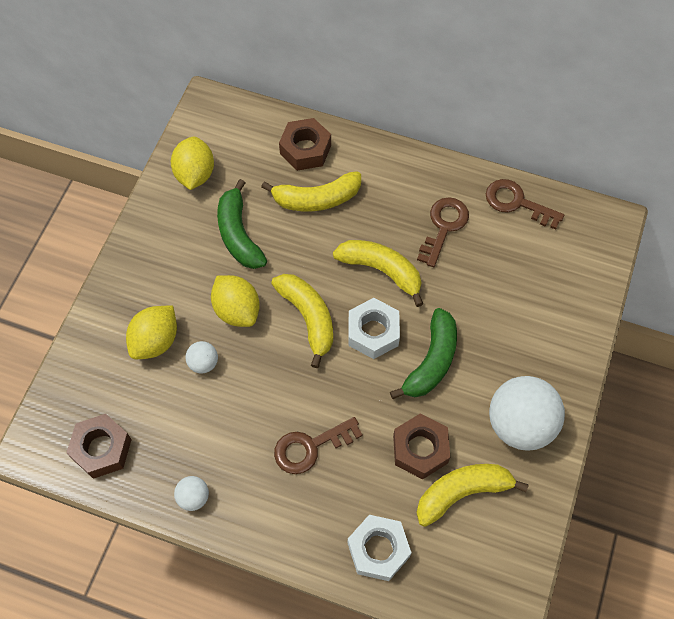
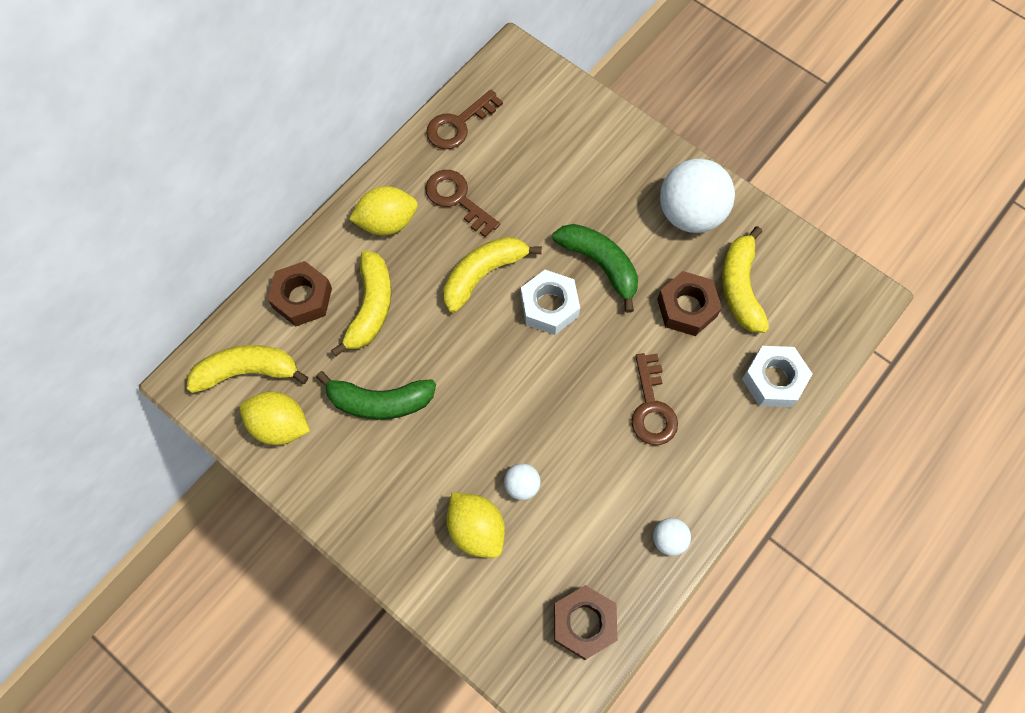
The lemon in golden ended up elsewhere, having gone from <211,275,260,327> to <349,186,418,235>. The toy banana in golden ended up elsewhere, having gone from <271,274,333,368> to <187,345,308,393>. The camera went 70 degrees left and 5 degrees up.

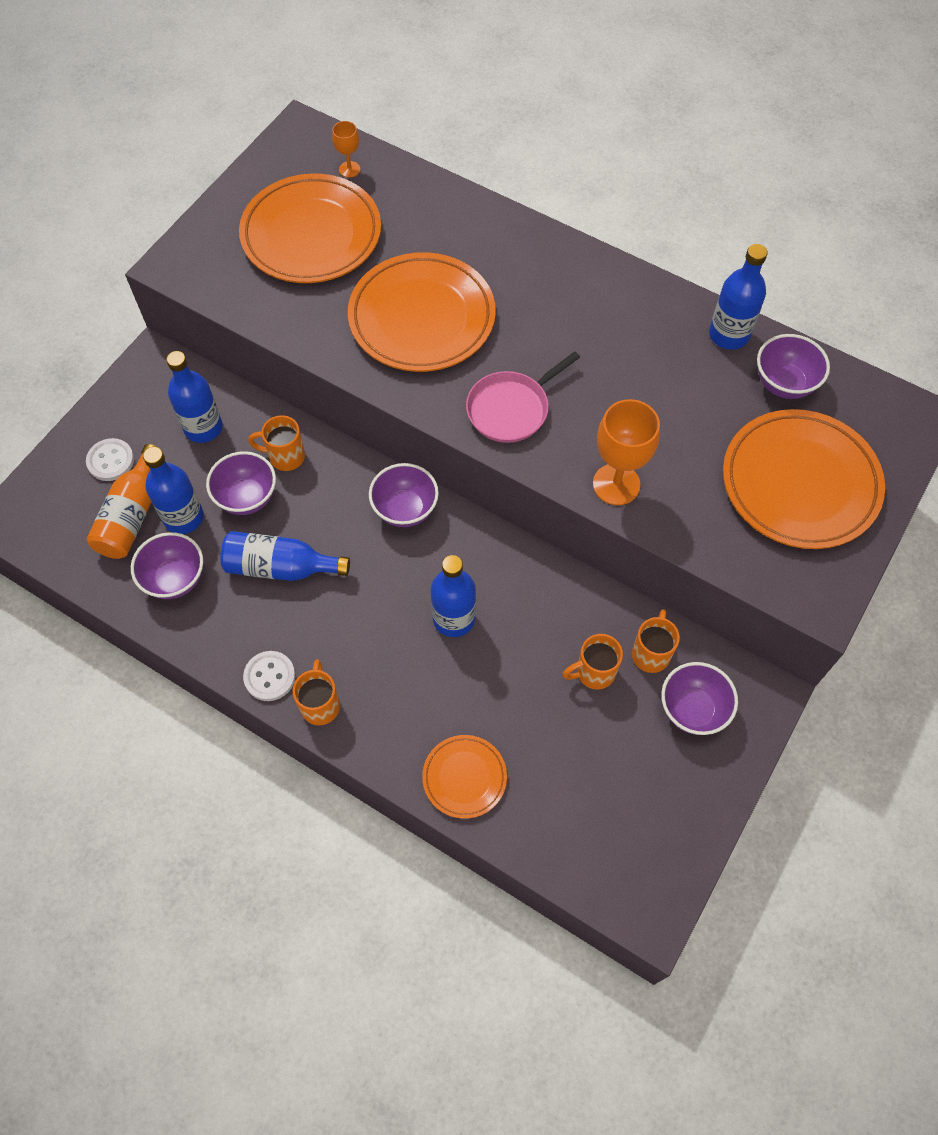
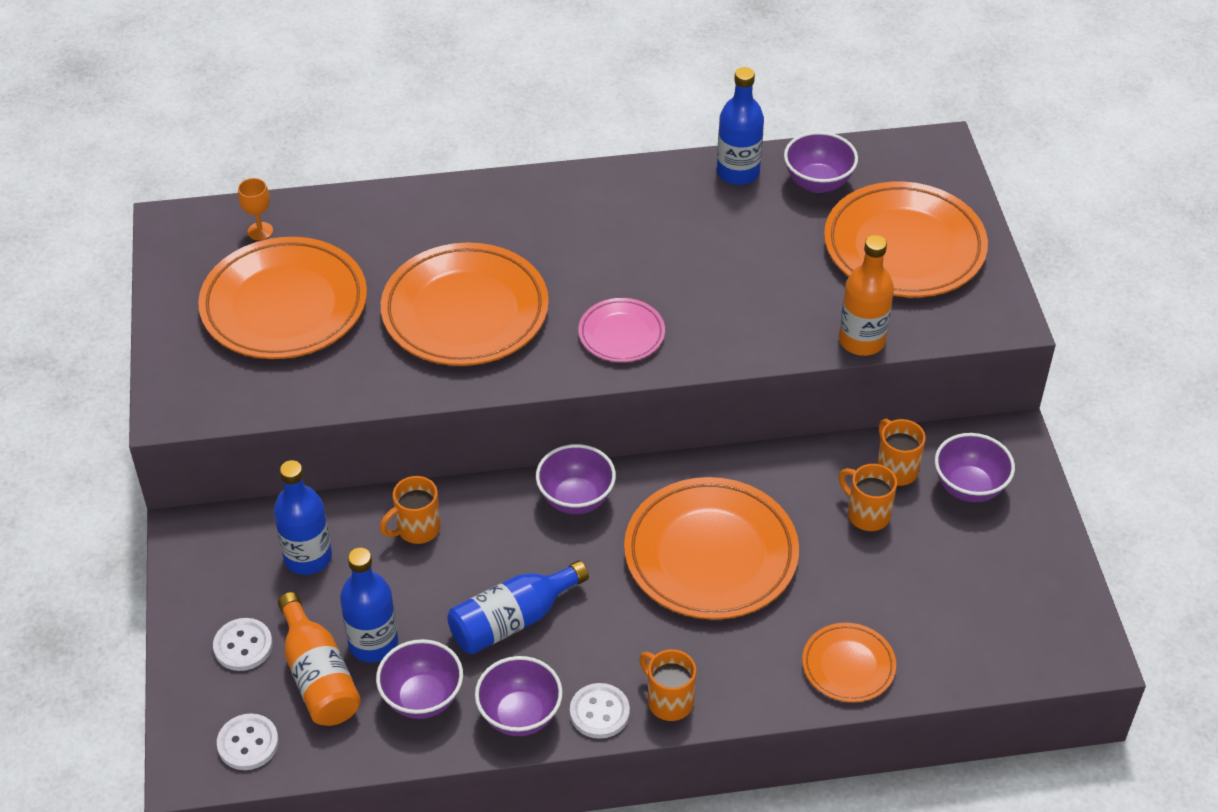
The second view lost the goblet in bright orange at <593,399,660,505>. The second view gained the sewing button in pure white at <217,713,279,770>. The second view gained the flask in bright orange at <839,235,894,356>. The bowl in royal purple ended up elsewhere, having gone from <206,451,276,515> to <475,656,563,736>. Where the flask in royal blue stood at <431,555,476,637>, the plate in bright orange came to stand at <624,477,799,620>. Where the pan in pink stood at <466,351,580,443>, the plate in pink came to stand at <578,298,665,362>. The coffee mug in bright orange at <562,634,623,690> ended up facing another way, 105 degrees clockwise from before. The camera went 40 degrees left and 15 degrees down.

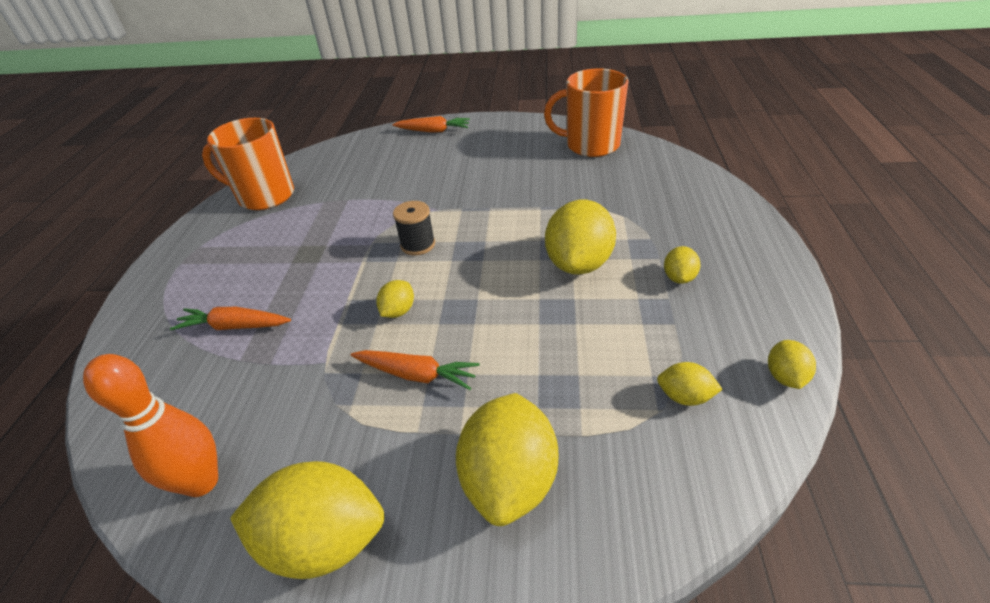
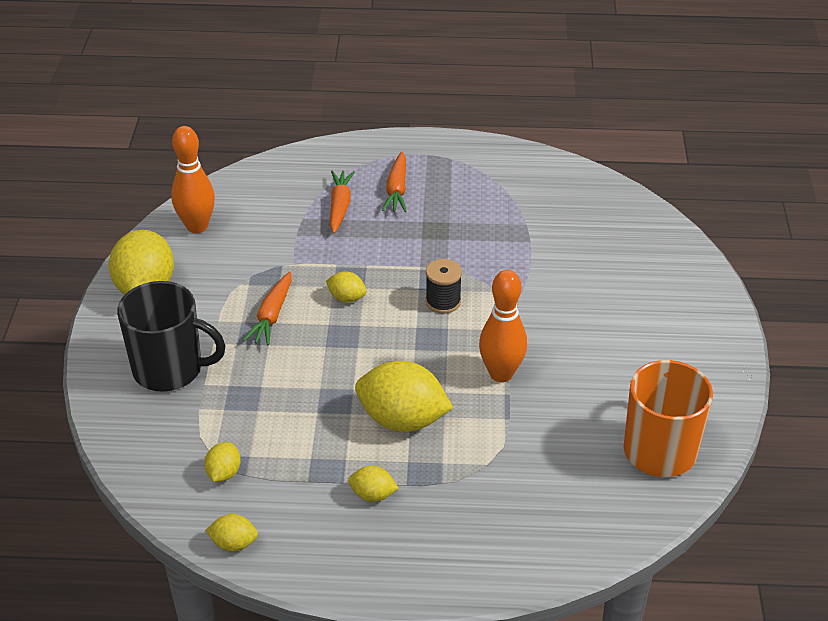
The second view lost the coffee mug in bright orange at <202,118,294,210>. The second view gained the tenpin in bright orange at <479,270,527,382>. The toy carrot in bright orange ended up elsewhere, having gone from <392,116,470,132> to <382,152,407,212>. Where the lemon in golden stood at <456,393,558,526>, the coffee mug in ebony came to stand at <117,281,226,392>. The camera went 85 degrees right and 0 degrees up.

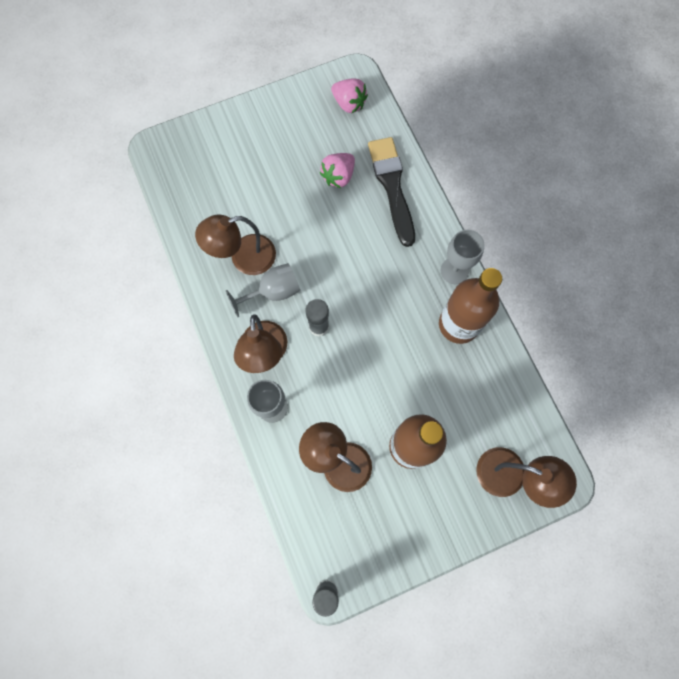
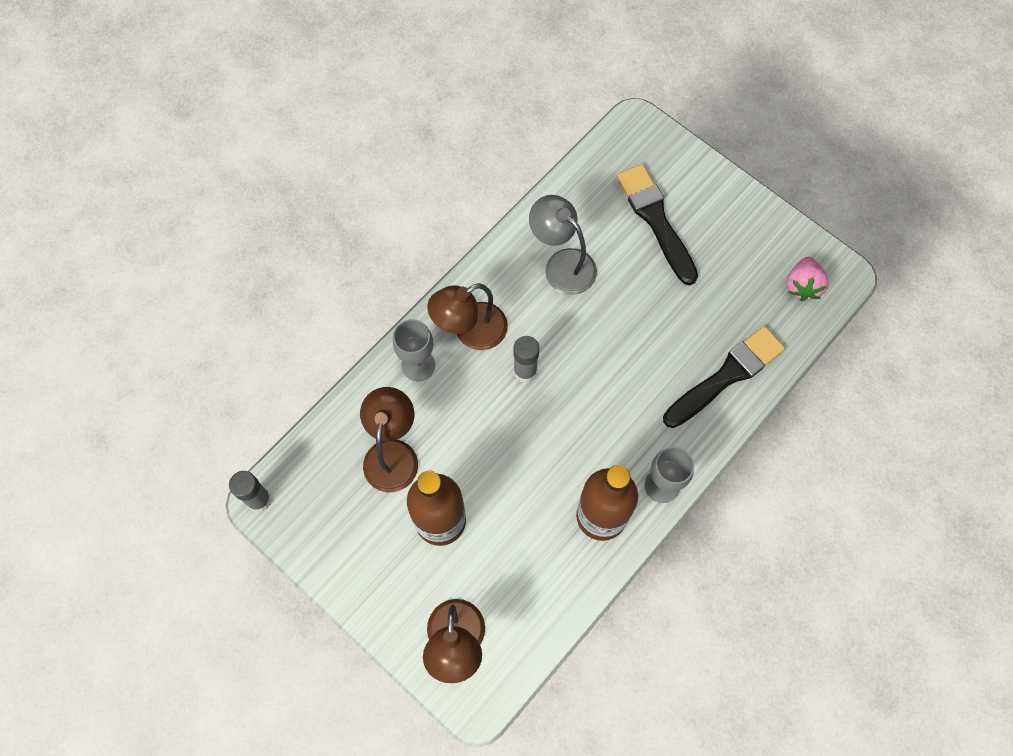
The second view lost the goblet in ash-grey at <226,263,300,317>. The second view lost the berry in pink at <320,153,355,188>. The second view gained the paintbrush in ebony at <617,164,698,285>. What was the desk lamp in dark brown at <195,215,276,275> turned into the desk lamp in ash-grey at <529,195,597,295>. The camera went 65 degrees right and 5 degrees down.

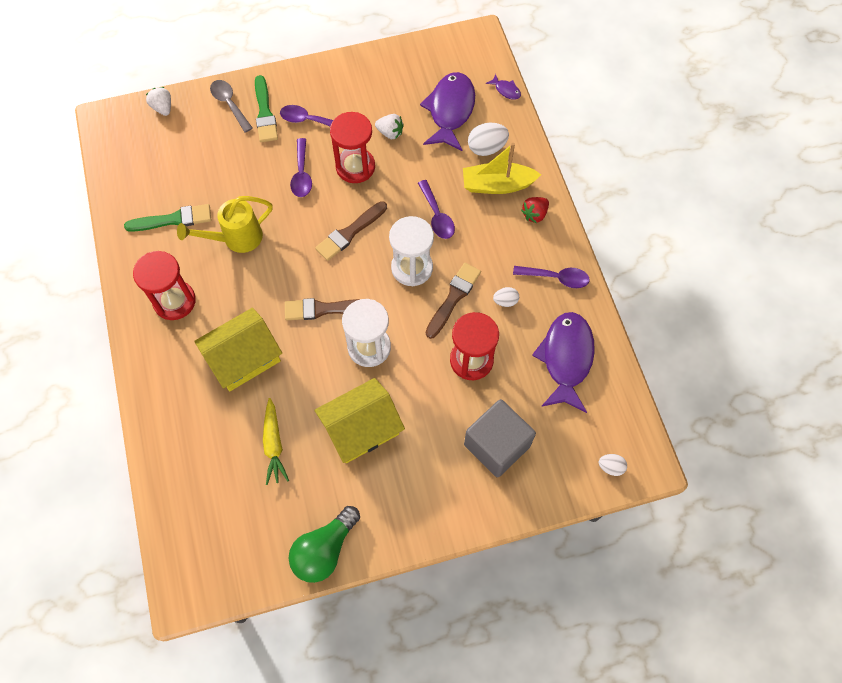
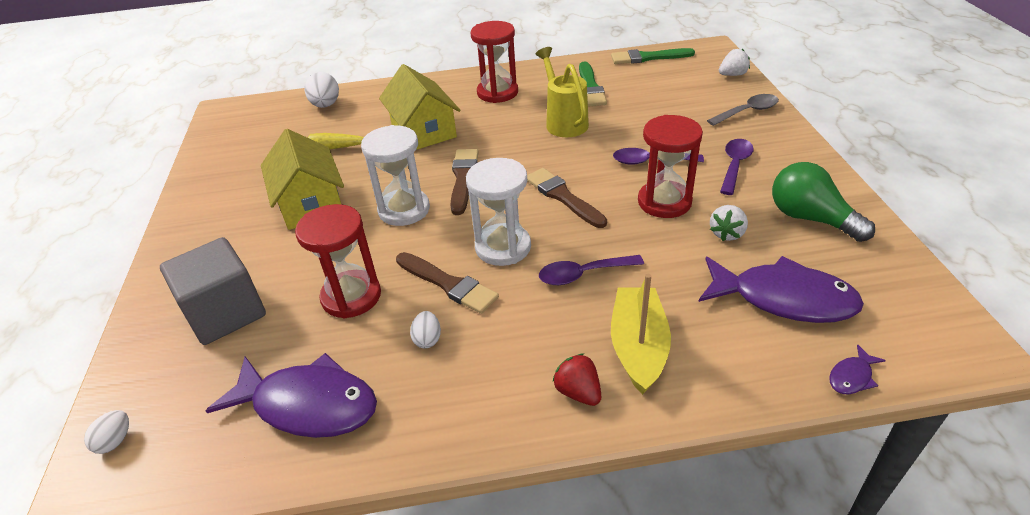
The second view lost the teaspoon in royal purple at <513,266,590,288>. The paintbrush in emerald ended up elsewhere, having gone from <255,75,278,142> to <611,48,695,64>. The light bulb in emerald ended up elsewhere, having gone from <289,506,360,583> to <772,162,875,242>. The toy egg in pure white ended up elsewhere, having gone from <468,123,509,156> to <304,72,339,108>. The camera went 100 degrees right and 25 degrees down.

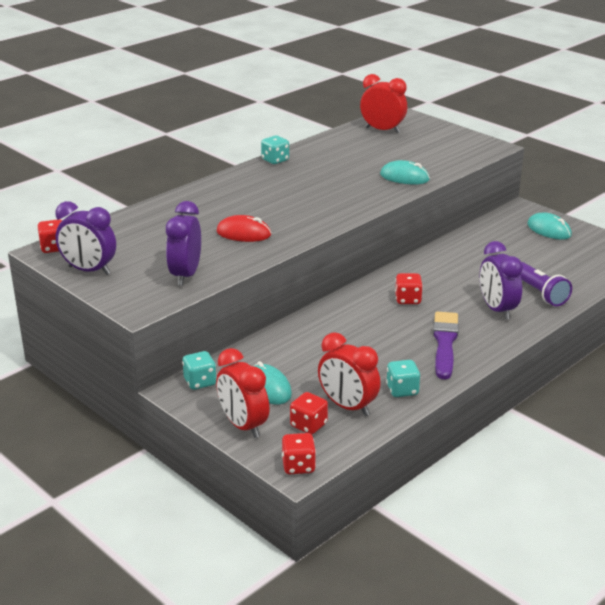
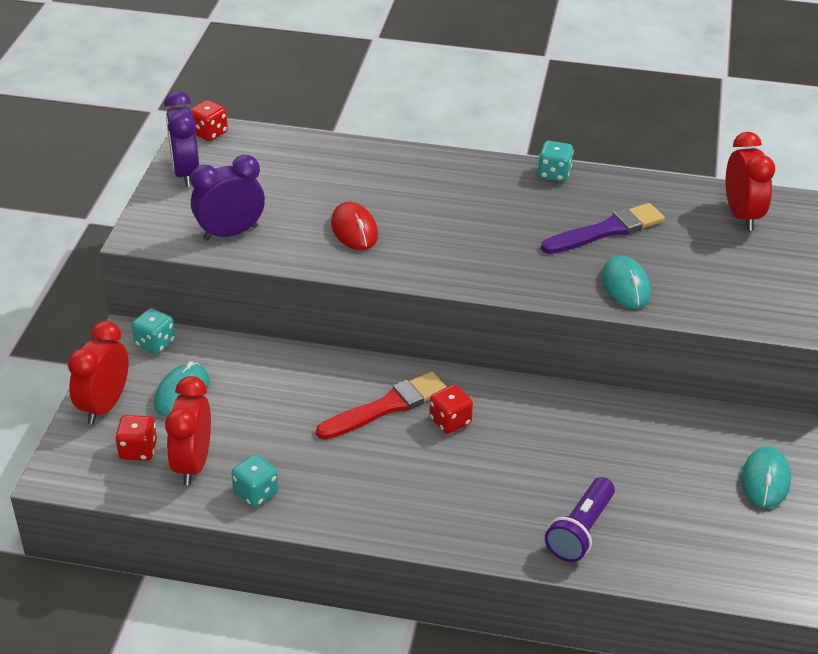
The second view lost the dice in red at <282,433,316,474>. The second view lost the alarm clock in royal purple at <480,241,523,320>. The second view gained the paintbrush in red at <316,372,446,440>. The paintbrush in royal purple ended up elsewhere, having gone from <433,312,459,379> to <541,203,665,254>. The camera went 55 degrees right and 10 degrees up.

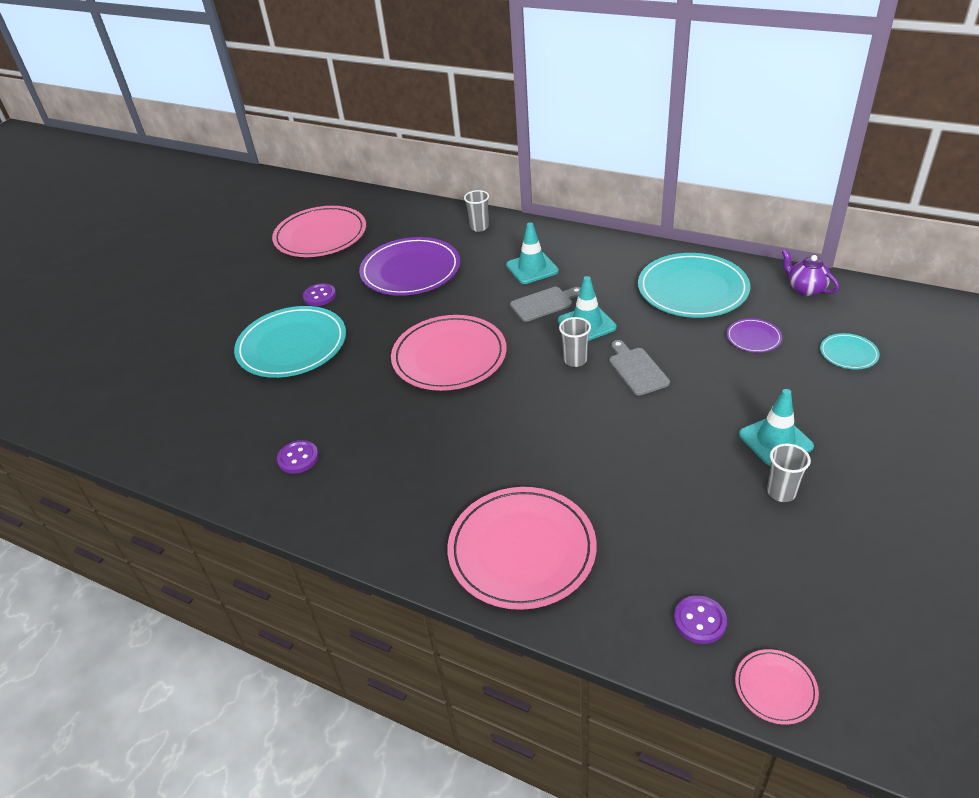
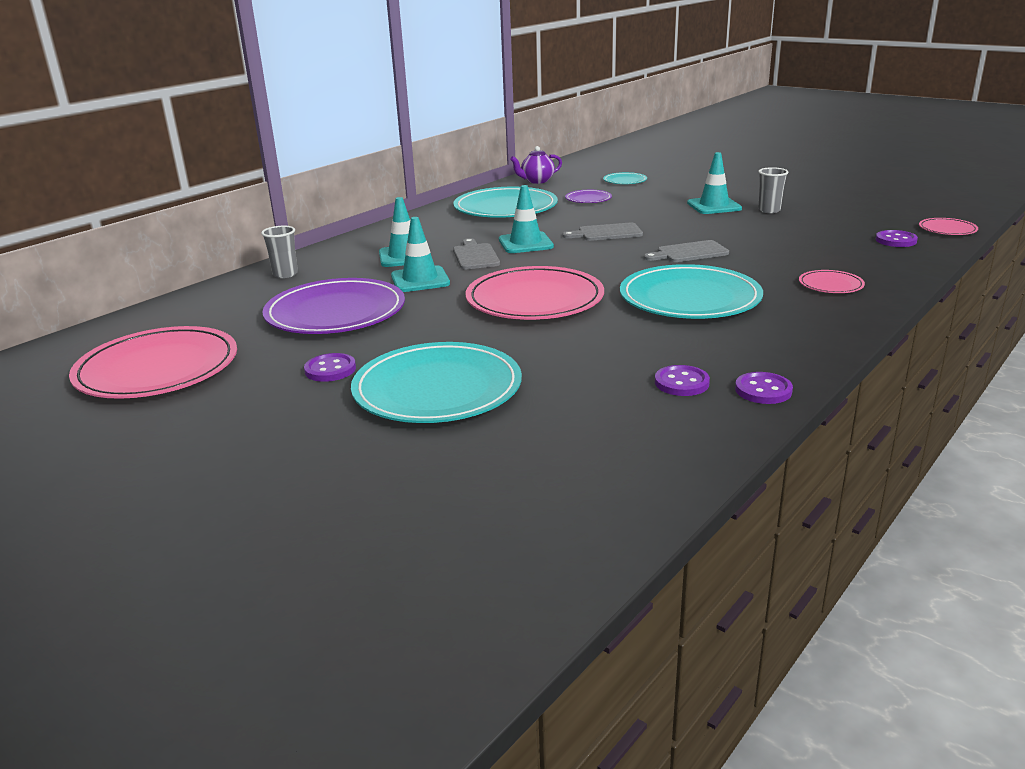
The second view lost the tumbler in ash-grey at <559,317,591,367>. The second view gained the road cone in teal at <391,217,450,292>. The second view gained the plate in teal at <620,264,763,319>. The second view gained the chopping board in ash-grey at <644,240,729,262>. The second view gained the sewing button in royal purple at <735,372,793,404>. The size of the plate in pink at <447,487,597,610> changed by a factor of 0.45. The camera went 80 degrees left and 15 degrees down.

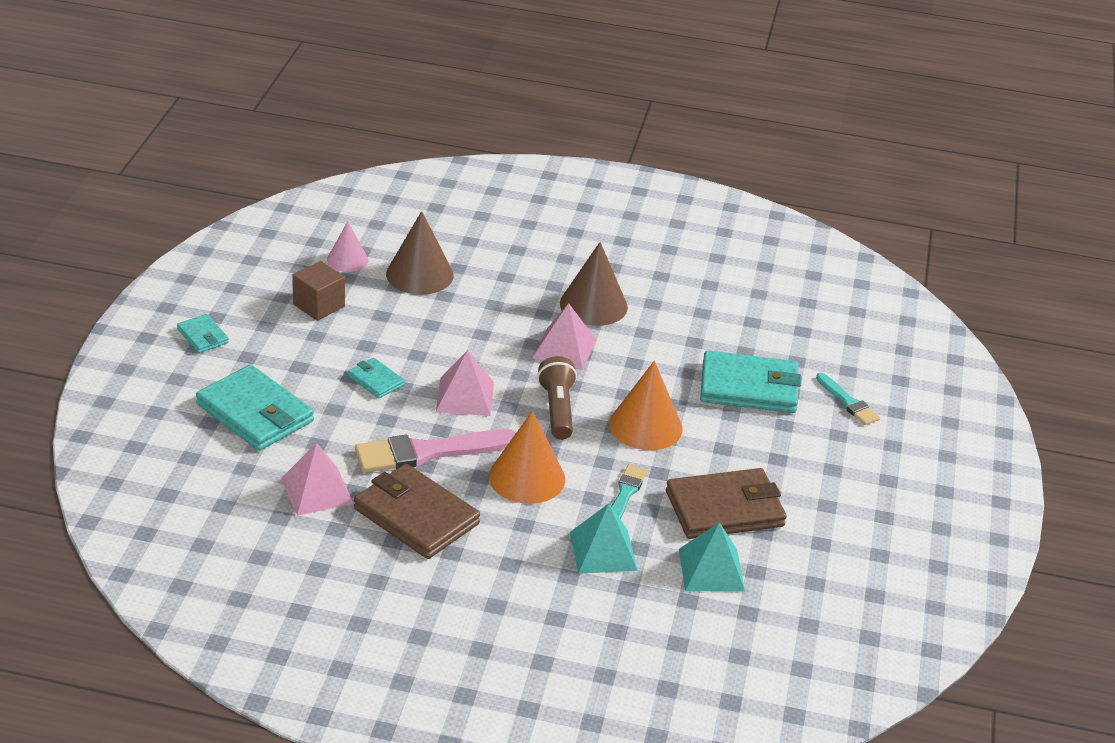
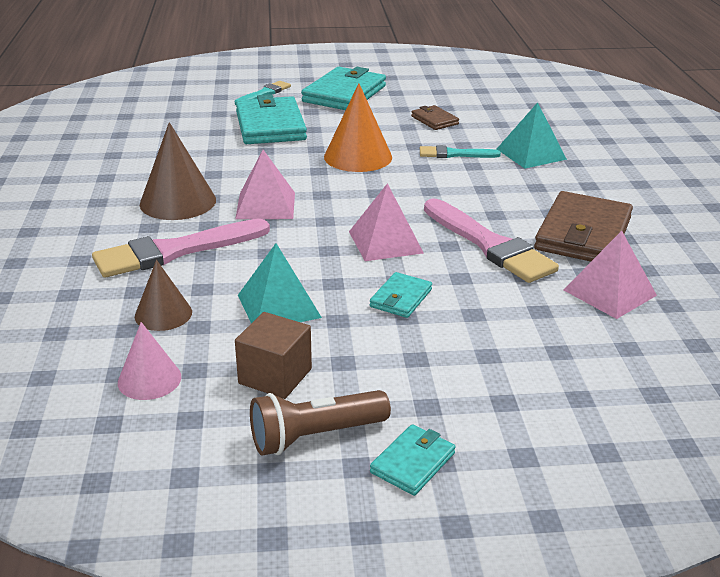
The second view lost the solid cone in bright orange at <489,411,565,504>. The second view gained the paintbrush in pink at <92,219,270,278>. The wallet in teal ended up elsewhere, having gone from <196,365,314,451> to <301,67,386,110>. The torch in dark brown ended up elsewhere, having gone from <537,356,577,440> to <250,390,391,456>. The pyramid shape in teal ended up elsewhere, having gone from <679,522,745,592> to <238,243,322,323>. The size of the solid cone in dark brown at <386,211,454,295> changed by a factor of 0.61. The size of the wallet in dark brown at <666,468,787,539> changed by a factor of 0.50. The camera went 105 degrees left and 5 degrees down.

